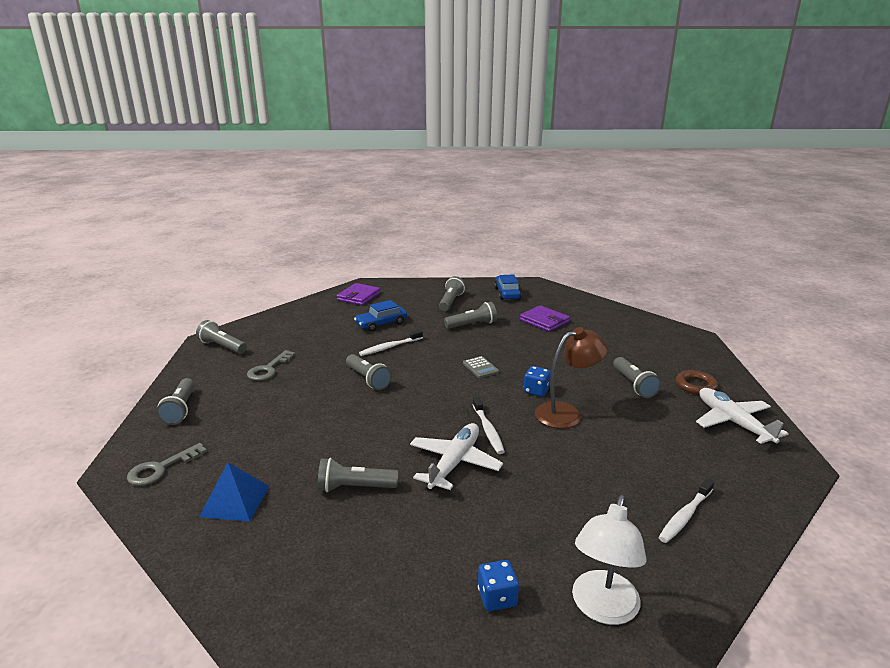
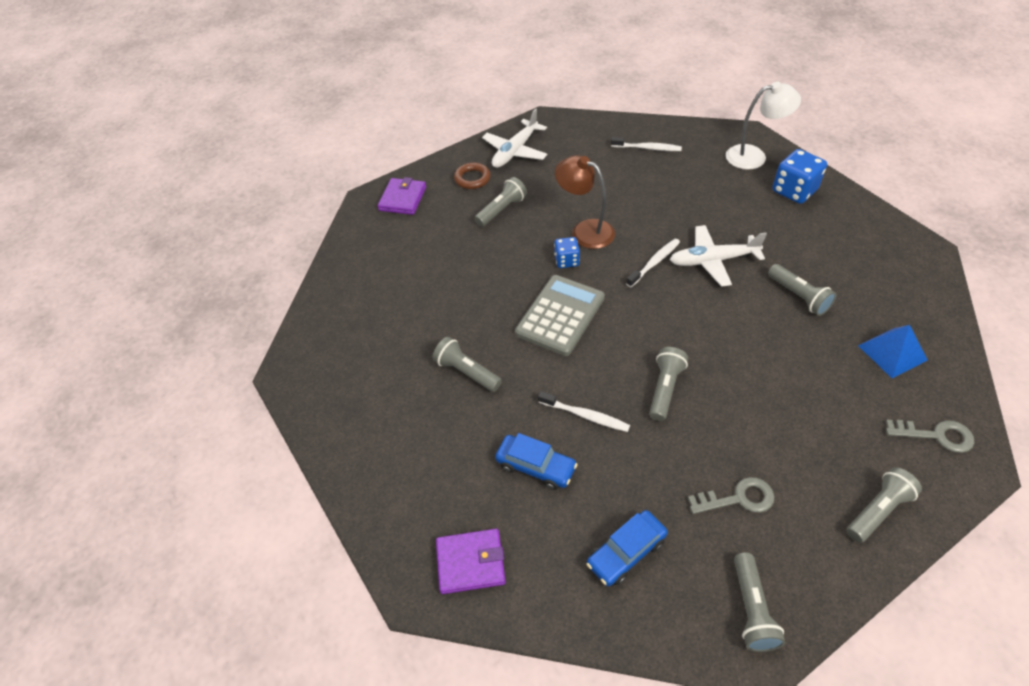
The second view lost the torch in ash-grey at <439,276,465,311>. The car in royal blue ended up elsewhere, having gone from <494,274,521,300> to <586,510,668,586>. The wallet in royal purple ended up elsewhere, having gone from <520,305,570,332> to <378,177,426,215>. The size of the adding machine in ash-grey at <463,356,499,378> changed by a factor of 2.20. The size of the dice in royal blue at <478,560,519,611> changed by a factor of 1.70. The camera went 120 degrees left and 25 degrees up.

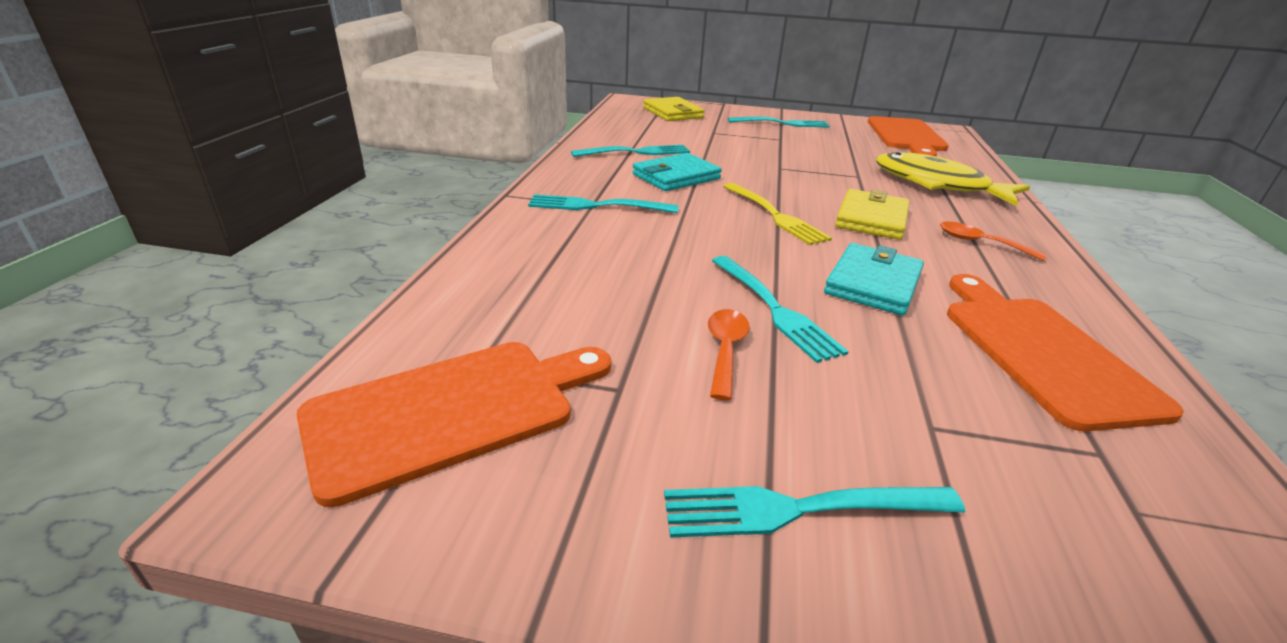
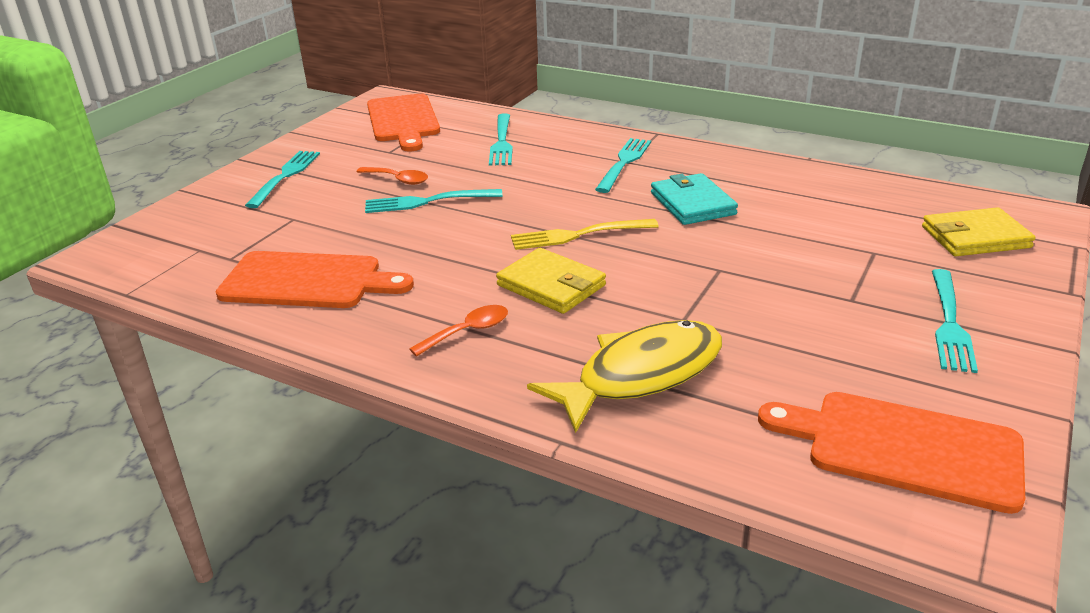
The second view lost the wallet in teal at <824,243,924,315>. The table fork in teal ended up elsewhere, having gone from <571,145,690,157> to <489,113,513,166>. The camera went 110 degrees right and 0 degrees up.

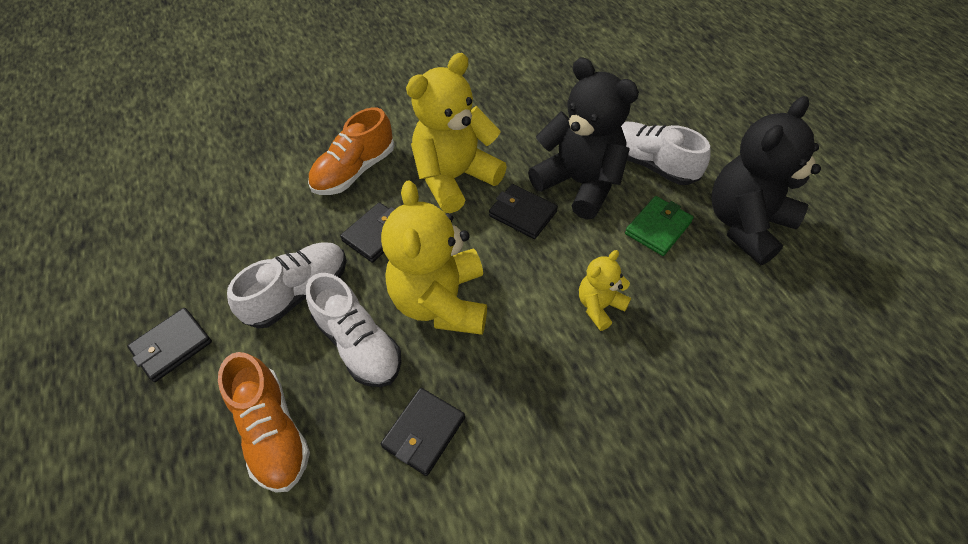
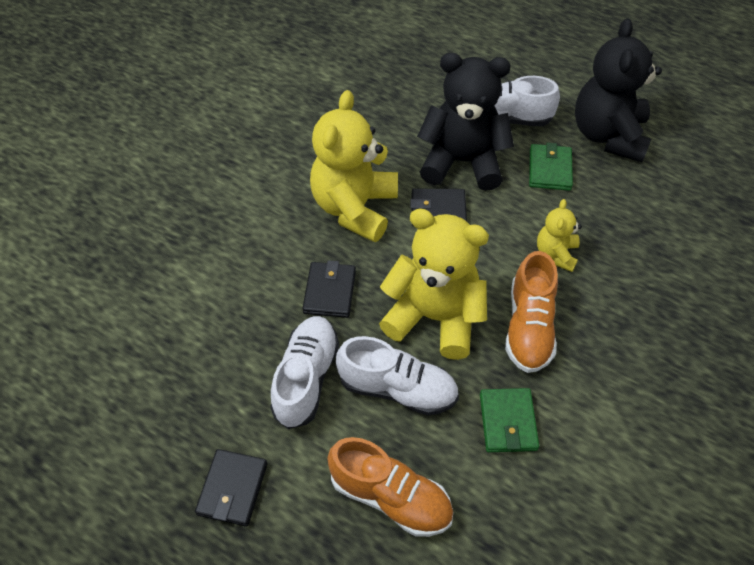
The shoe in bright orange ended up elsewhere, having gone from <308,107,394,195> to <505,251,558,373>. What was the wallet in ebony at <381,388,465,476> turned into the wallet in emerald at <480,388,539,452>. The stuffed bear in golden at <381,180,487,335> ended up facing another way, 150 degrees clockwise from before. The camera went 35 degrees left and 0 degrees up.

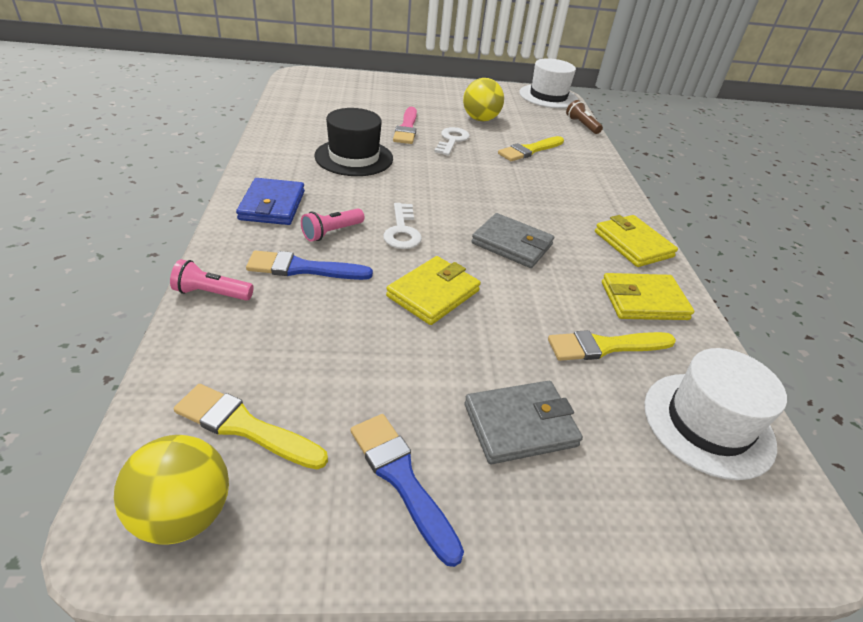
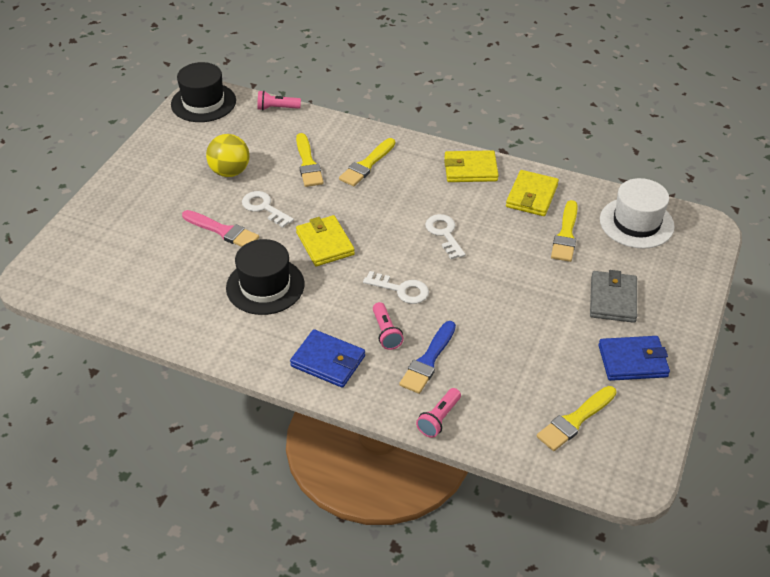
The second view lost the sphere in golden at <114,435,229,545>. The second view gained the paintbrush in golden at <339,138,395,186>. The wallet in golden ended up elsewhere, having gone from <386,256,481,325> to <296,215,355,266>. Where the paintbrush in royal blue stood at <351,414,464,567>, the wallet in royal blue came to stand at <598,336,670,381>. Where the wallet in ash-grey stood at <471,213,554,268>, the key in pure white came to stand at <425,214,466,259>. What was the top hat in pure white at <519,58,578,108> turned into the top hat in ebony at <171,62,236,122>. What was the torch in dark brown at <566,100,603,134> turned into the torch in pink at <257,91,301,111>. The camera went 60 degrees left and 5 degrees up.

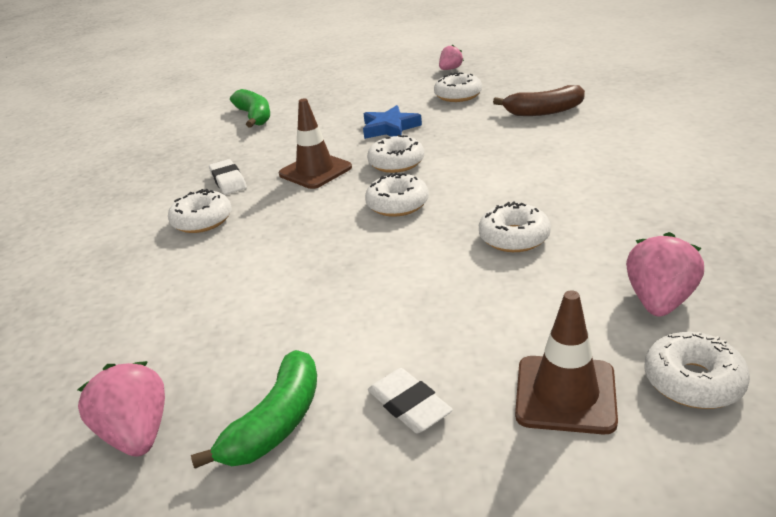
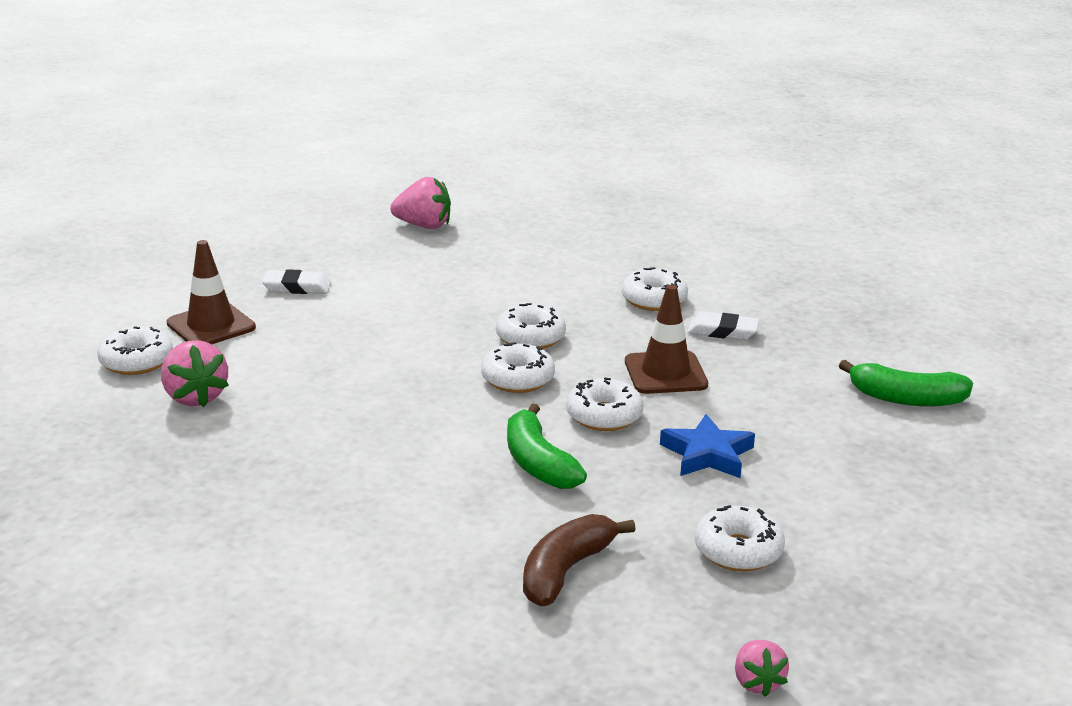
The toy banana in emerald ended up elsewhere, having gone from <191,350,317,469> to <507,403,587,489>. The berry in pink ended up elsewhere, having gone from <439,44,464,70> to <735,640,789,697>. The glazed donut in pure white ended up elsewhere, having gone from <479,201,551,252> to <496,303,566,349>. The camera went 125 degrees right and 5 degrees down.

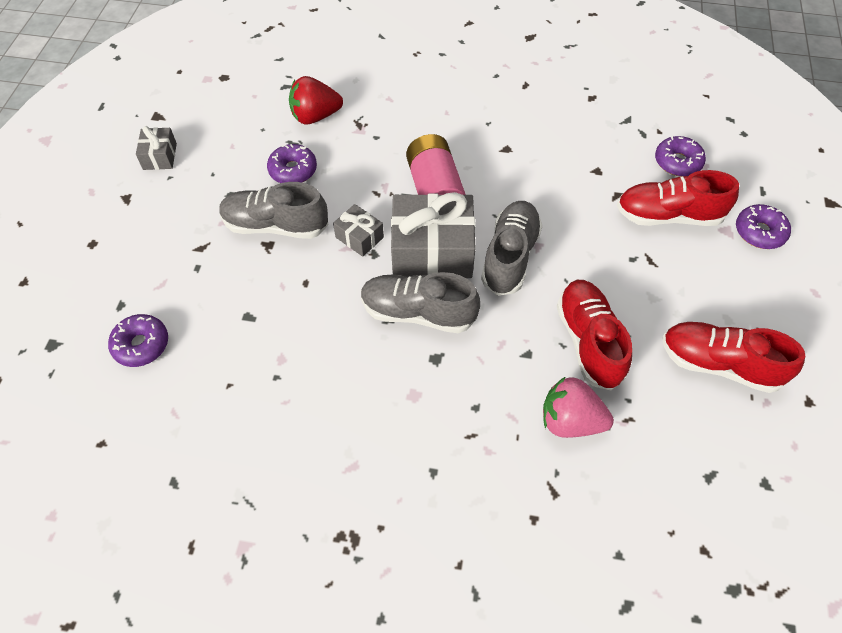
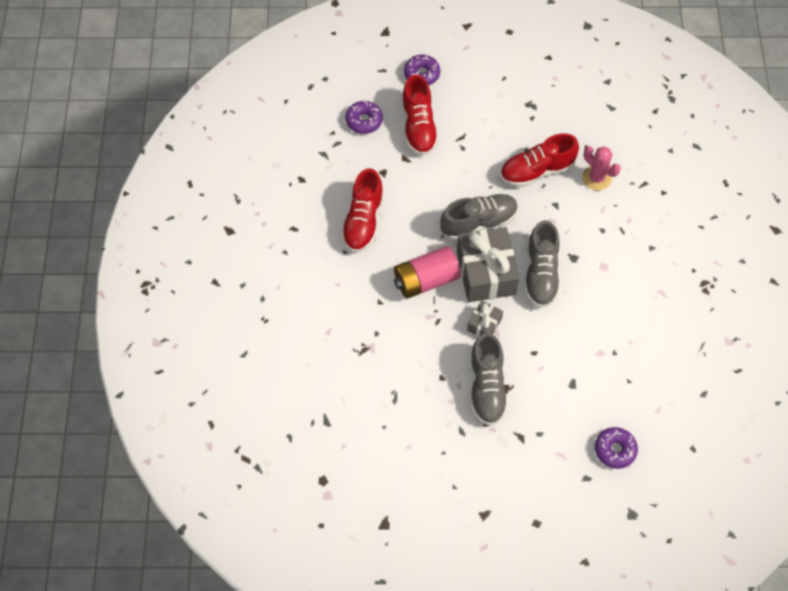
The second view lost the present in ash-grey at <136,126,177,170>. The second view lost the glazed donut in royal purple at <267,144,317,183>. The second view lost the berry in red at <289,76,343,124>. The shoe in red ended up elsewhere, having gone from <662,322,805,393> to <341,168,384,252>. Where the berry in pink stood at <543,376,614,438>, the cactus in pink came to stand at <582,146,621,190>. The shoe in ash-grey at <481,201,543,296> ended up facing another way, 150 degrees clockwise from before. The camera went 100 degrees left and 5 degrees up.

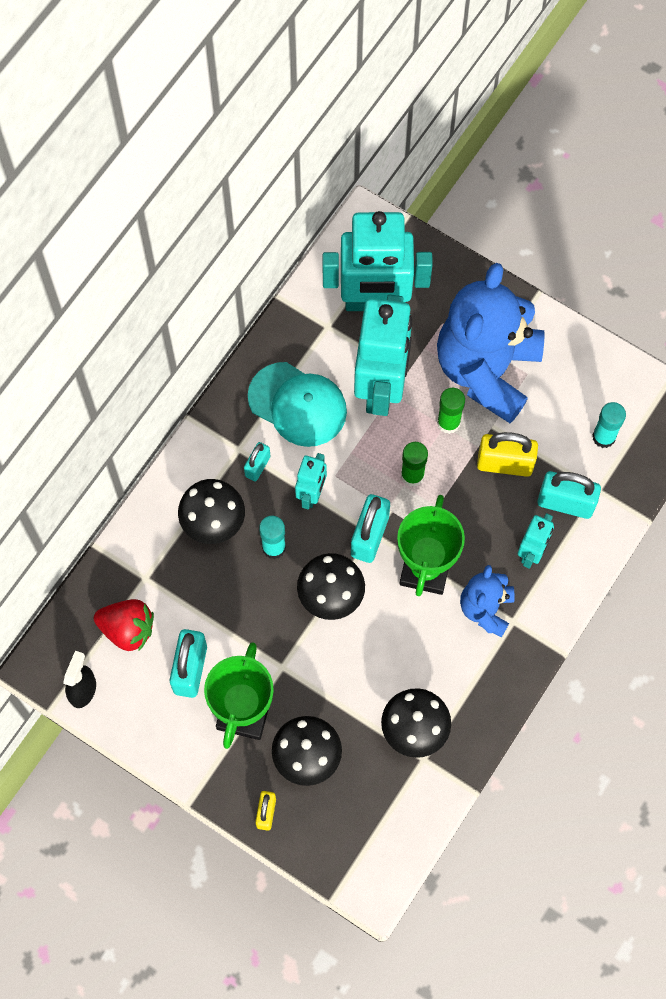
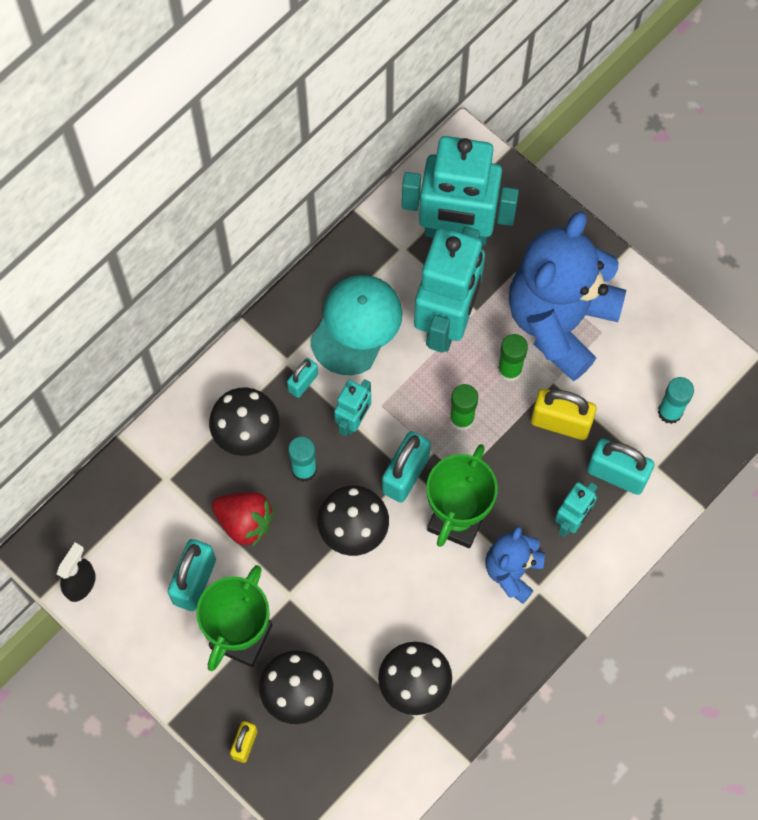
The berry in red ended up elsewhere, having gone from <94,599,154,652> to <212,492,274,547>. The cap in teal at <248,362,347,447> ended up facing another way, 105 degrees counterclockwise from before. The camera went 10 degrees right and 0 degrees up.

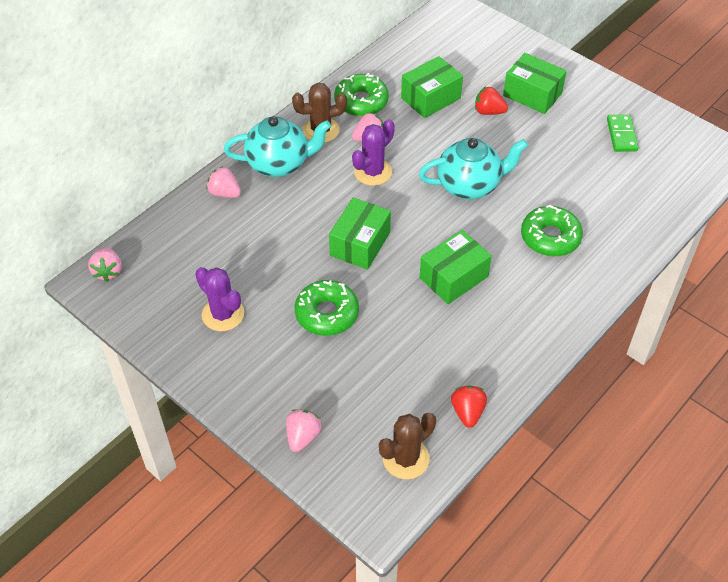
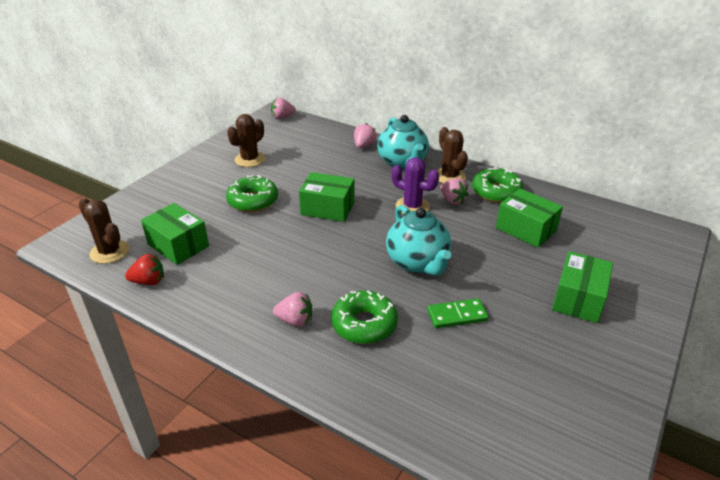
The second view lost the berry in red at <475,87,508,115>. The berry in pink ended up elsewhere, having gone from <286,409,322,452> to <273,292,312,327>. The parcel in emerald ended up elsewhere, having gone from <420,230,492,304> to <141,203,209,265>. The domino in emerald ended up elsewhere, having gone from <607,115,639,152> to <427,299,489,328>. What was the cactus in royal purple at <195,267,244,331> turned into the cactus in dark brown at <227,114,265,167>. The camera went 80 degrees right and 15 degrees down.

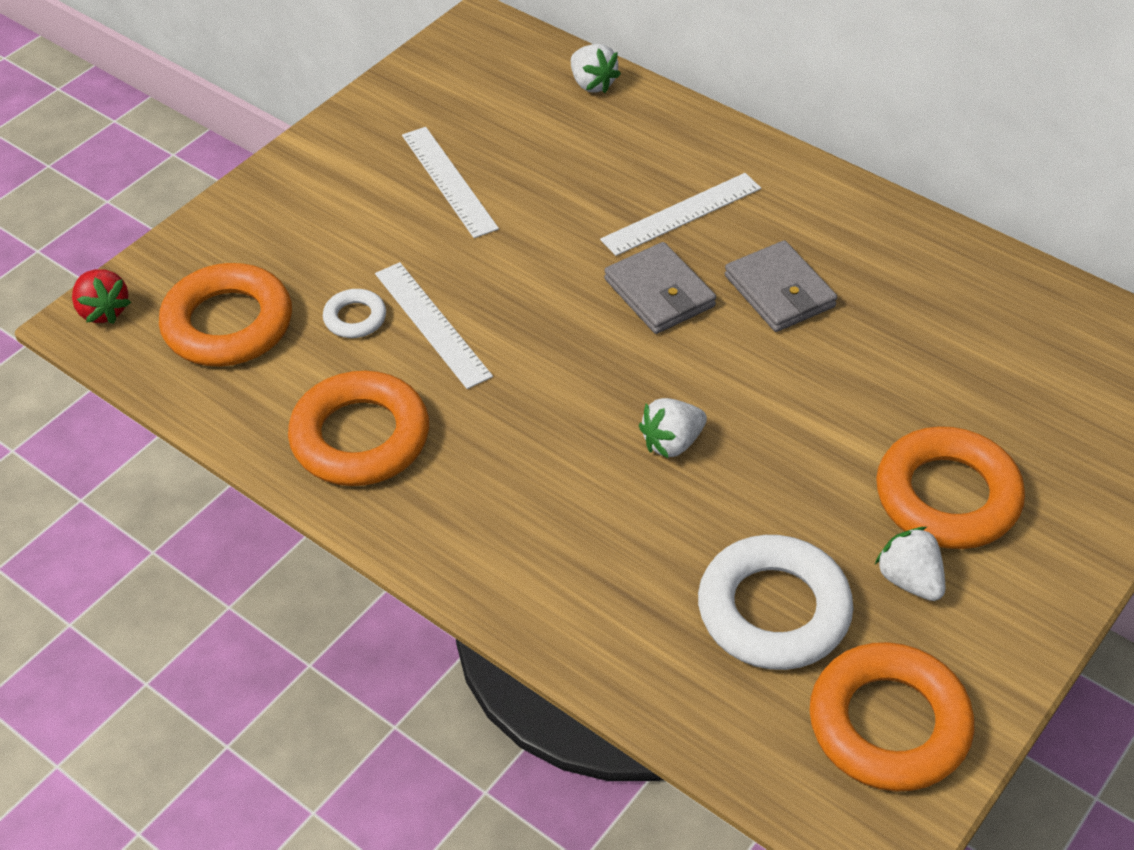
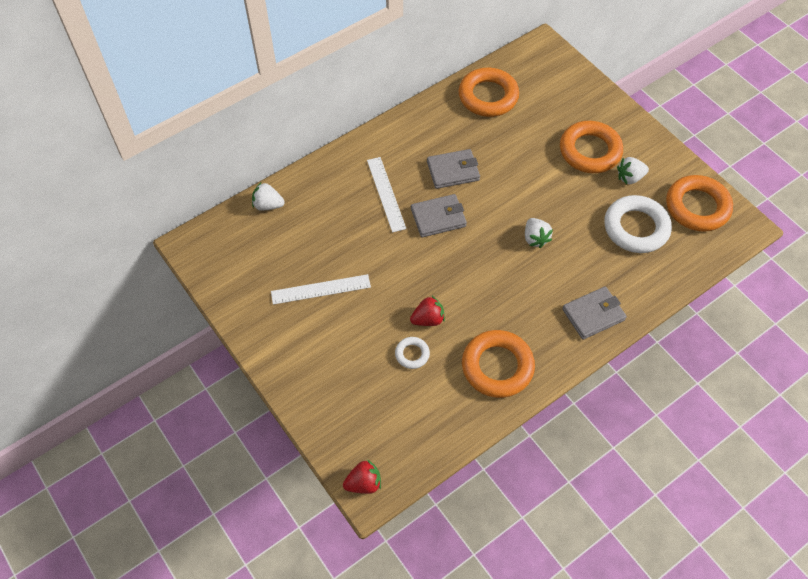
The second view gained the wallet in ash-grey at <562,286,627,340>. The torus in bright orange ended up elsewhere, having gone from <159,263,292,366> to <459,68,519,117>. Where the ruler in pure white stood at <375,262,493,389>, the berry in red came to stand at <410,296,445,326>. The berry in pure white at <571,44,621,93> ended up facing another way, 150 degrees counterclockwise from before. The camera went 75 degrees left and 10 degrees up.

